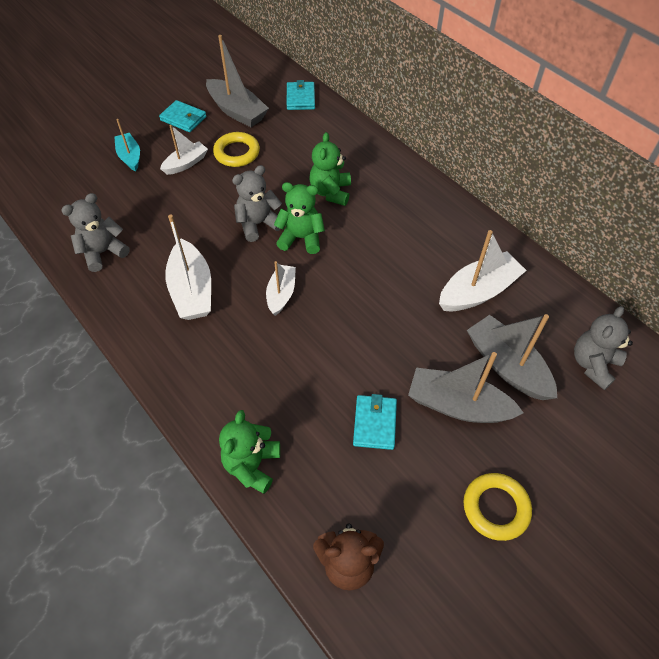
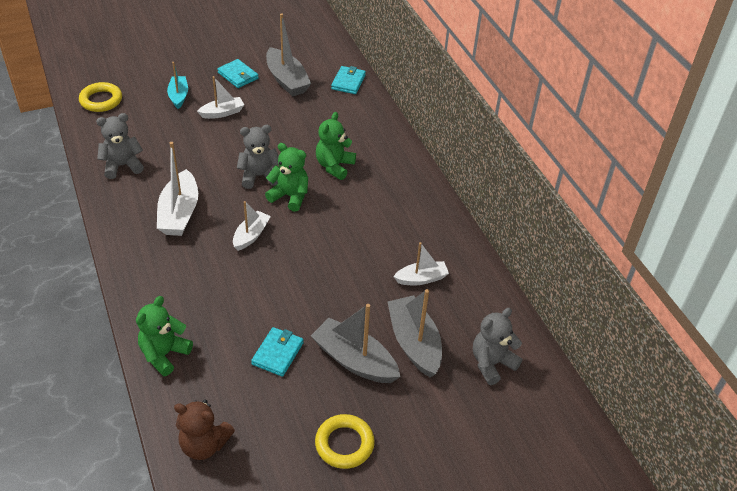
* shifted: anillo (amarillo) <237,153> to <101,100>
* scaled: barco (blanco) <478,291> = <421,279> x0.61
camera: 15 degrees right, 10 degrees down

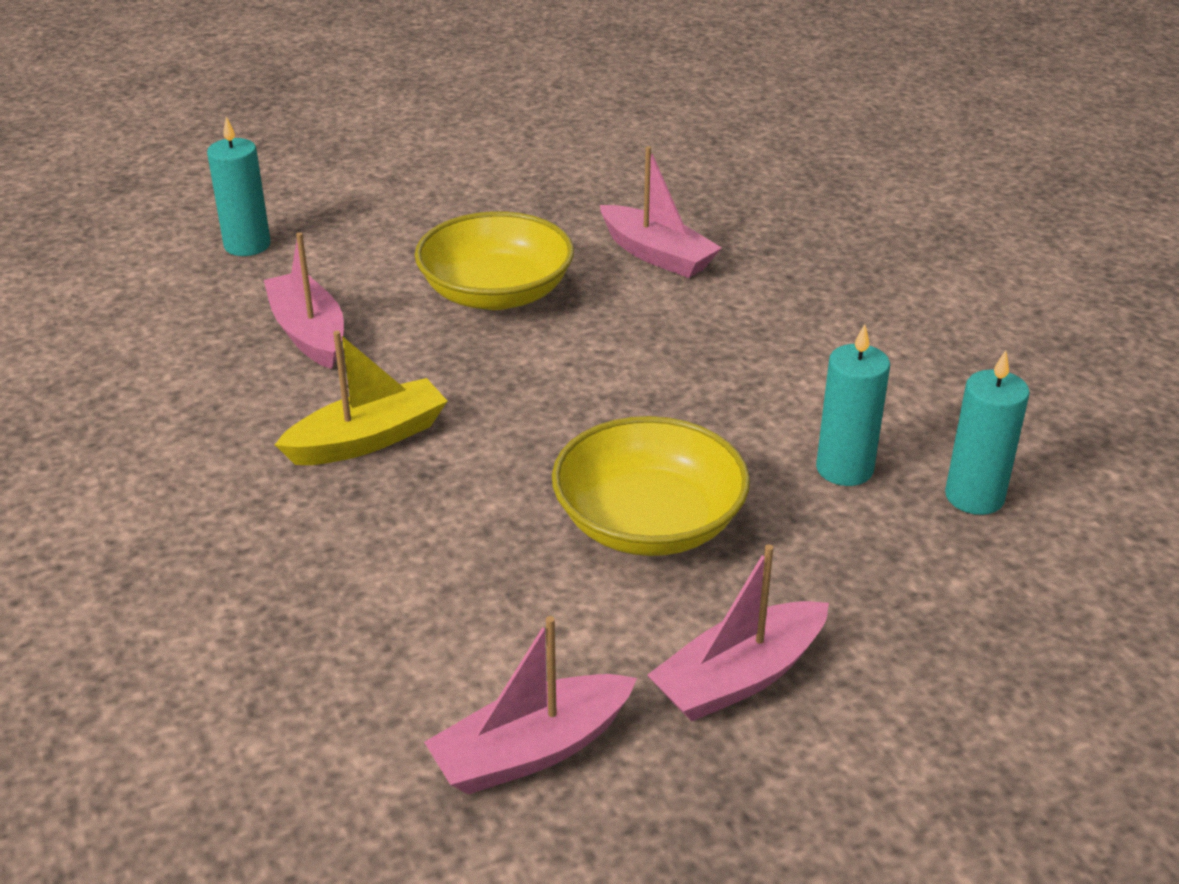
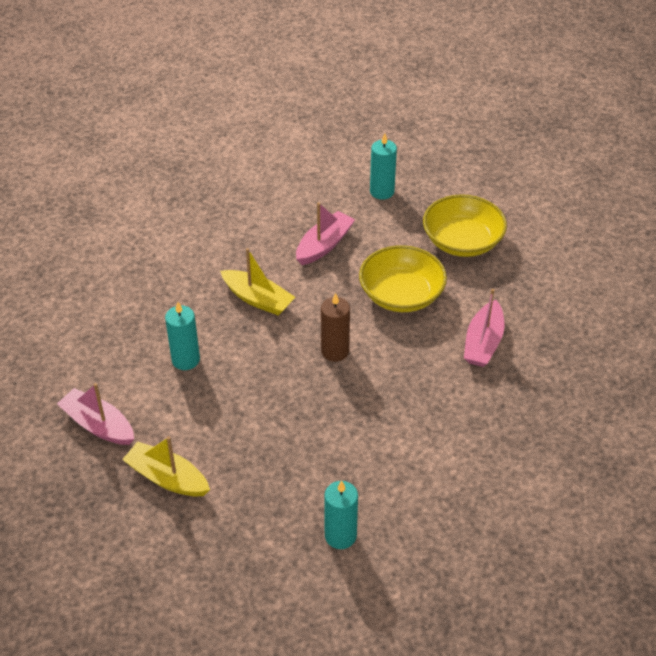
* new: vela (marrón) <335,351>
* shifted: cuenco (amarillo) <649,522> to <462,241>
* shifted: vela (turquesa) <844,469> to <185,360>
* repainted: barco (rosa) <739,677> to barco (amarillo) <167,478>
camera: 65 degrees right, 10 degrees up

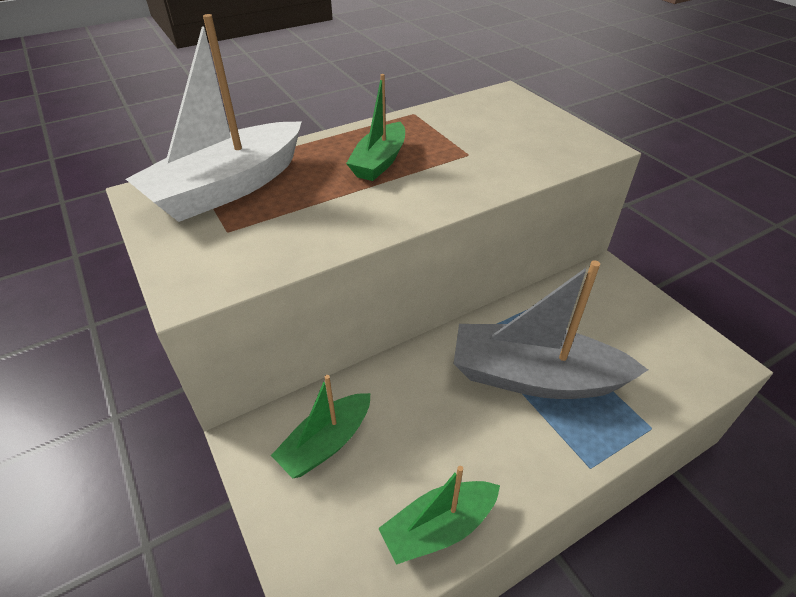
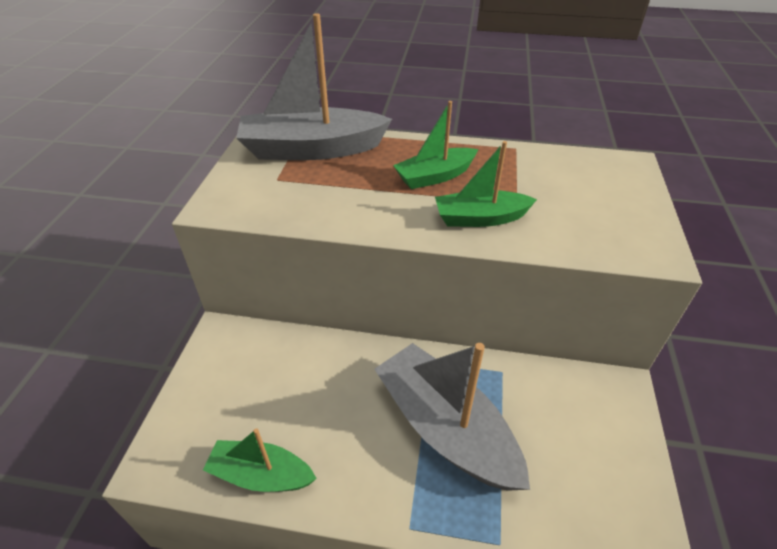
* shifted: barco (verde) <326,443> to <480,218>
* repainted: barco (blanco) <228,187> to barco (gris) <312,149>
camera: 40 degrees right, 0 degrees up

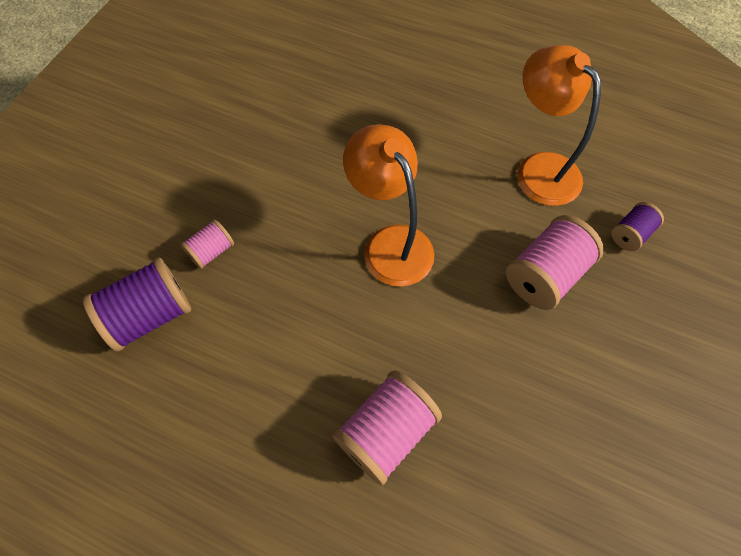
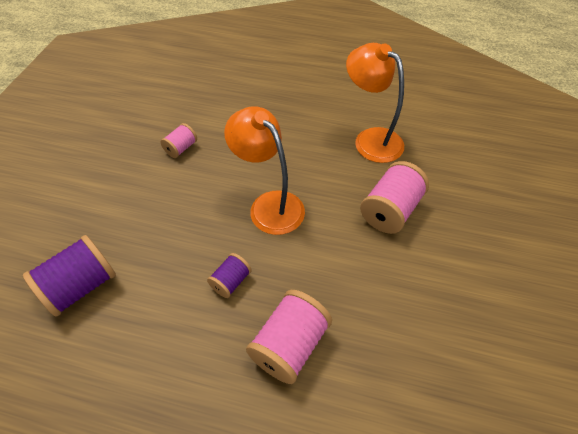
* shifted: carrete (rosa) <211,251> to <181,148>
* shifted: carrete (morado) <630,234> to <231,281>
camera: 10 degrees left, 10 degrees down

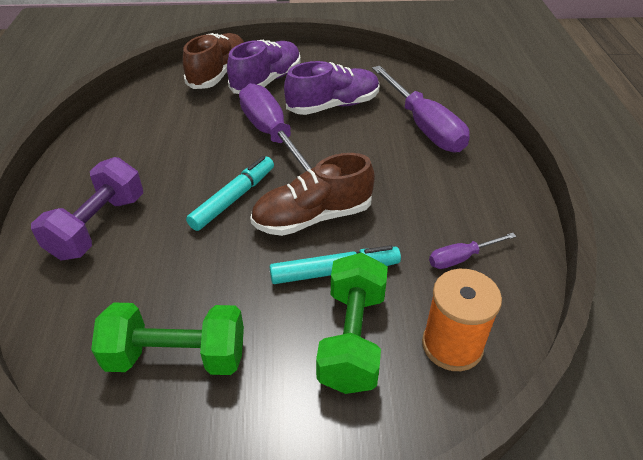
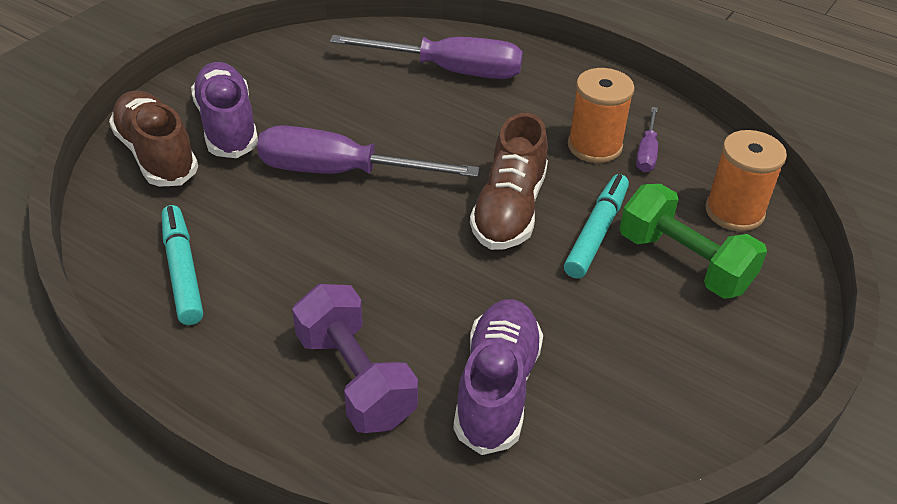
* gone: mancuerna (verde) <177,356>
* new: carrete (naranja) <594,146>
* shifted: rotulador (turquesa) <233,198> to <182,271>
* shifted: zapato (morado) <333,106> to <497,388>
camera: 55 degrees left, 0 degrees up

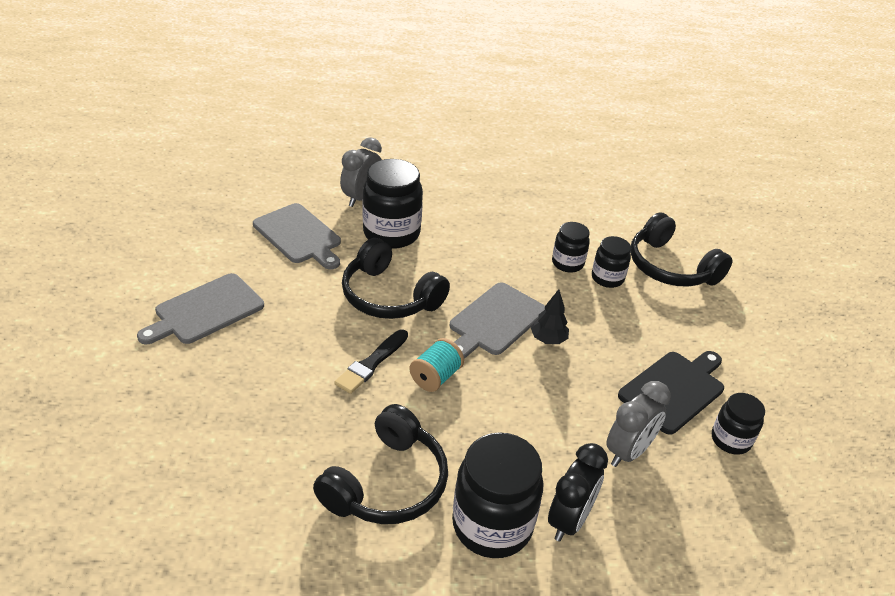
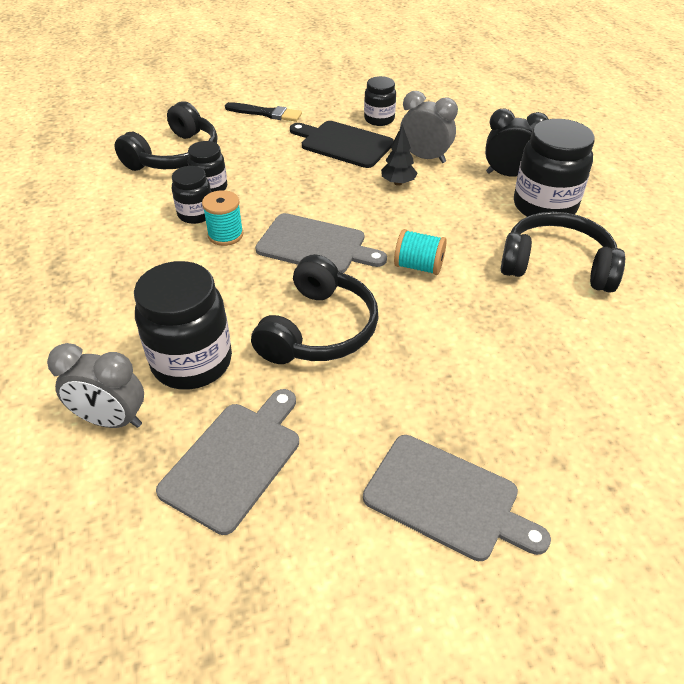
* new: carrete (turquesa) <225,235>
* shifted: pincel (negro) <371,363> to <266,113>
* shifted: árbol (negro) <548,339> to <398,183>
camera: 105 degrees left, 5 degrees up

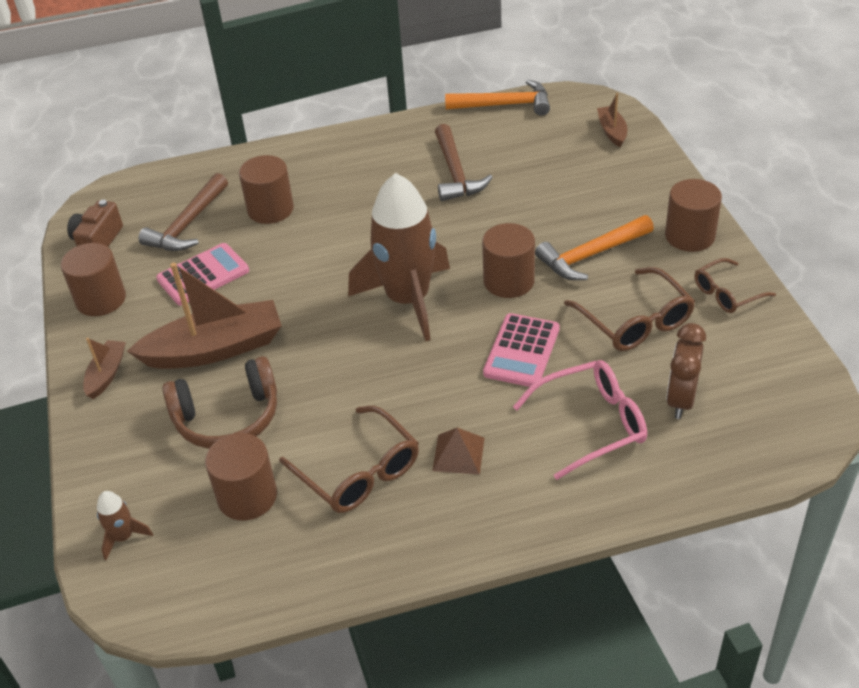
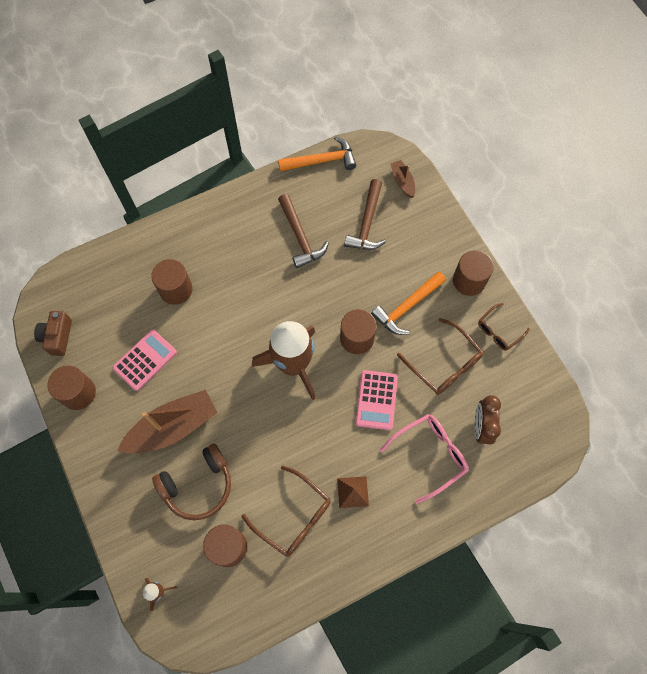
* gone: barco (marrón) <107,374>
* shifted: martillo (marrón) <188,224> to <367,223>
camera: 15 degrees left, 25 degrees up

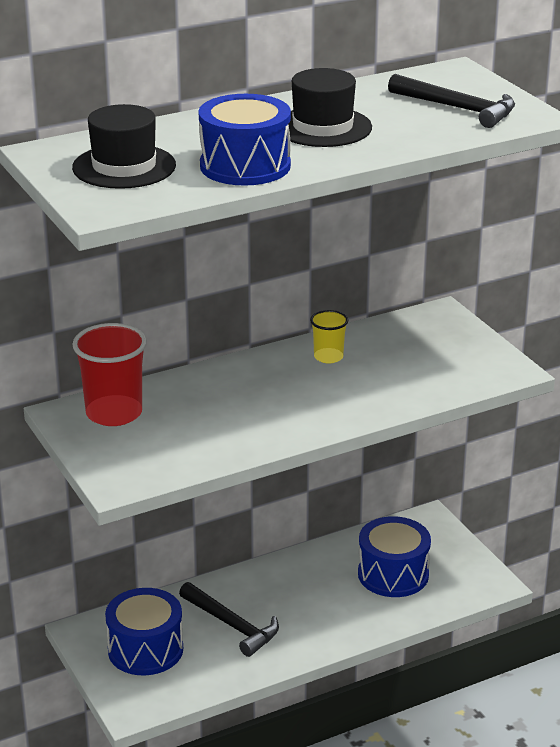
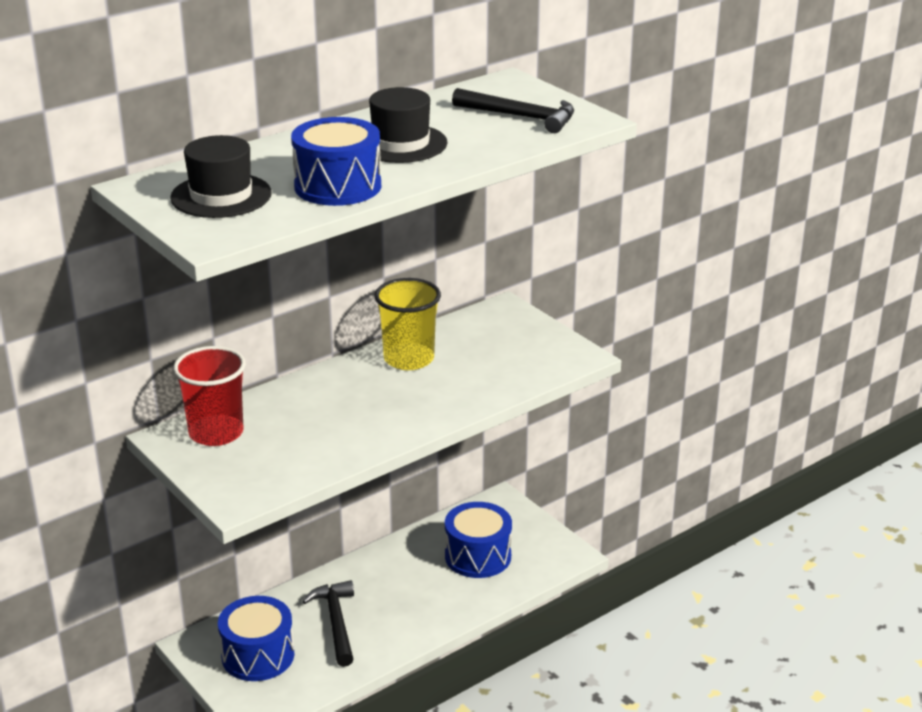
* rotated: martillo (negro) <232,625> = <336,622> 135 degrees counterclockwise
* scaled: vaso (amarillo) <328,357> = <409,359> x1.82
camera: 10 degrees left, 0 degrees up

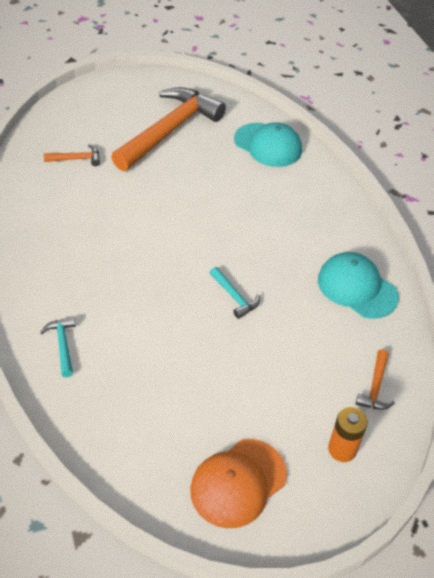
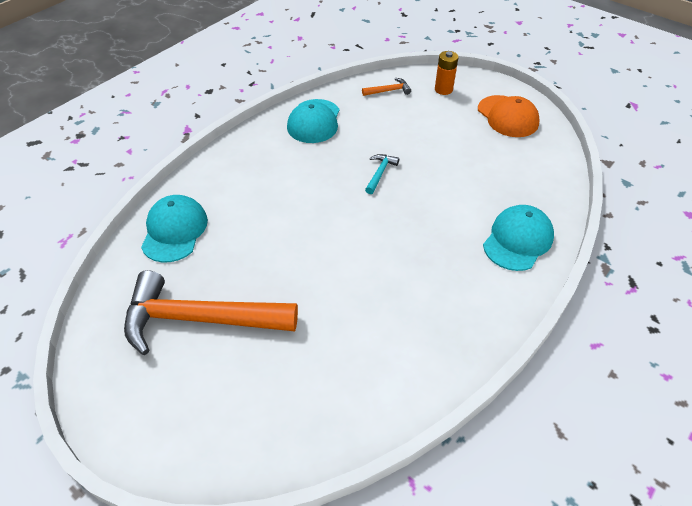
* gone: martillo (naranja) <76,159>
* swapped: martillo (turquesa) <63,345> to gorra (turquesa) <518,240>
* rotated: gorra (naranja) <238,482> = <507,116> 45 degrees clockwise
camera: 120 degrees left, 0 degrees up

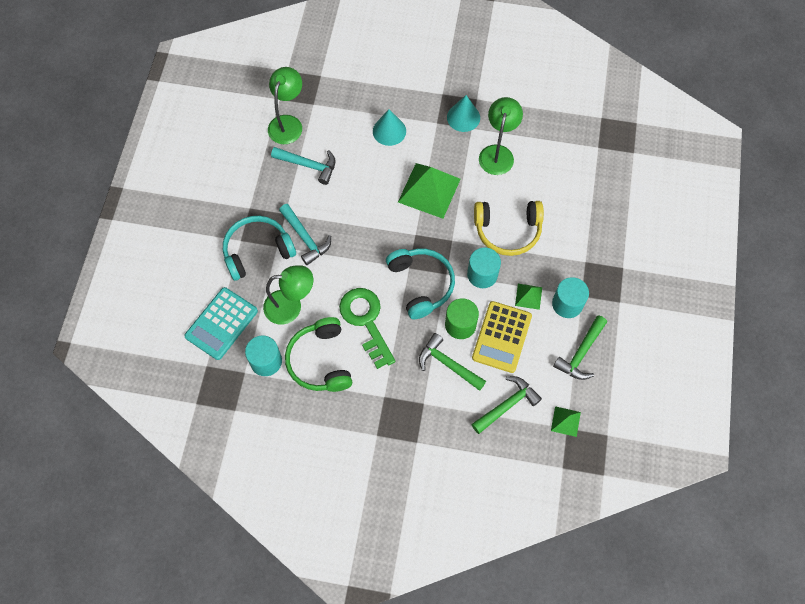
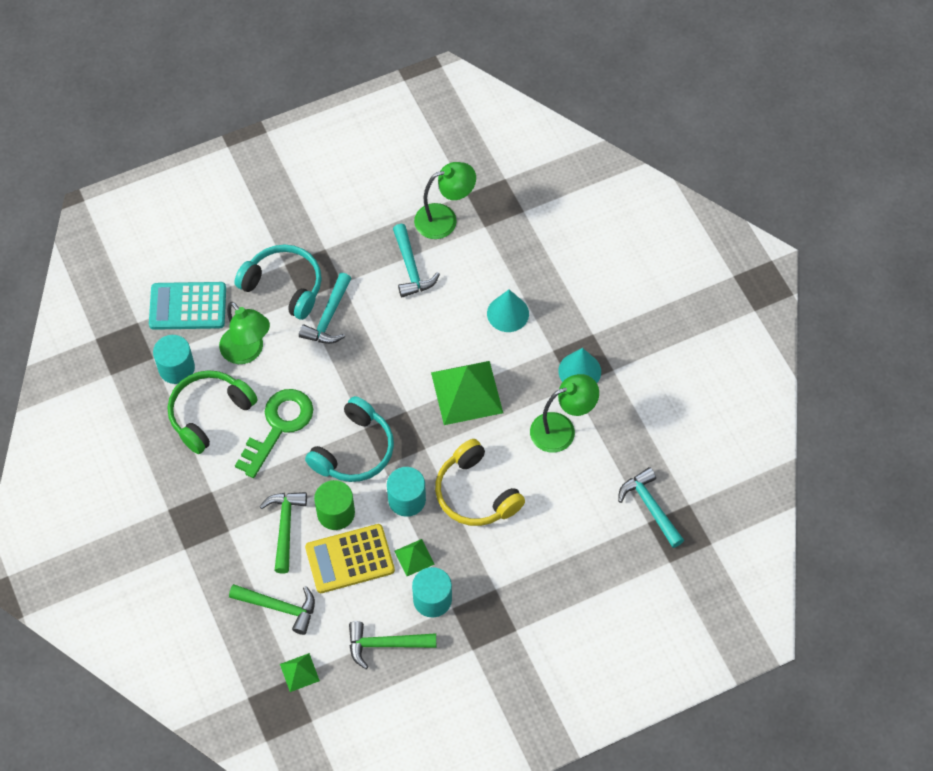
* new: martillo (turquesa) <650,507>
camera: 55 degrees right, 5 degrees down

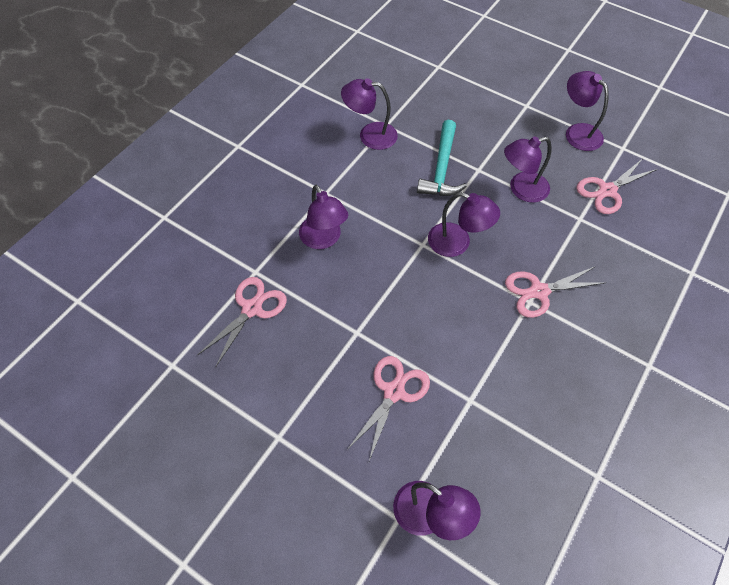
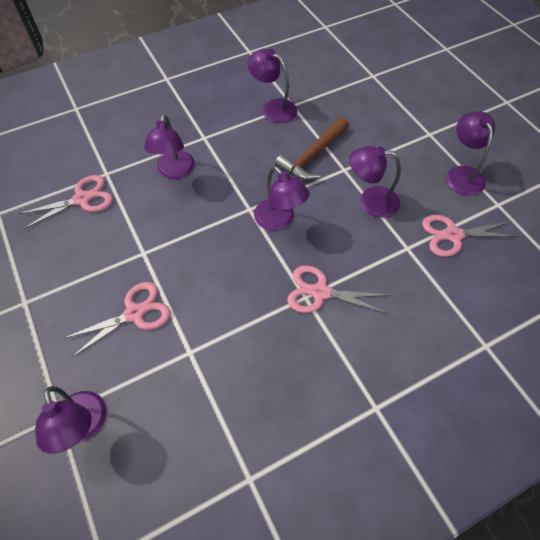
* repainted: martillo (turquesa) <441,168> to martillo (marrón) <313,156>
camera: 30 degrees right, 0 degrees up

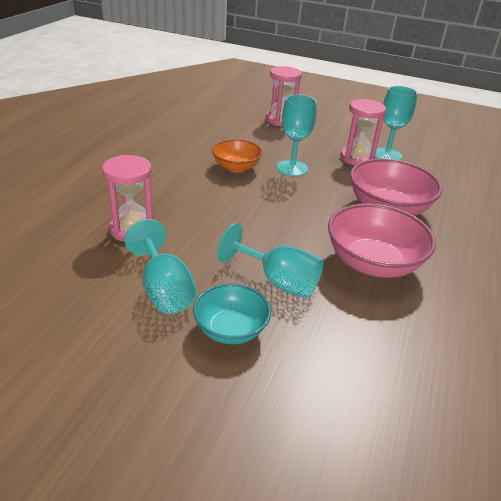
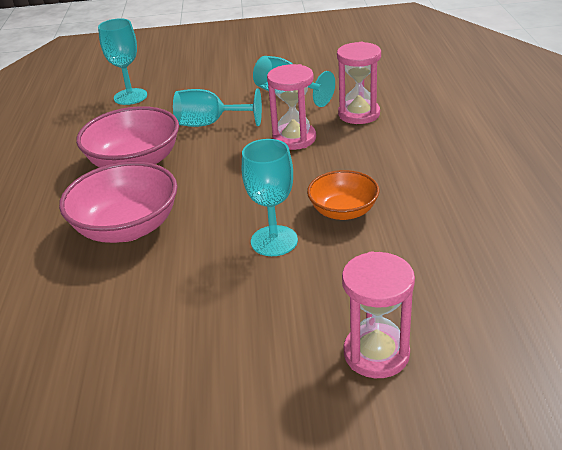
* gone: cuenco (turquesa) <231,329>
* shifted: reloj de arena (rosa) <357,158> to <294,139>
* shifted: copa (turquesa) <387,155> to <130,97>
camera: 160 degrees right, 0 degrees up

